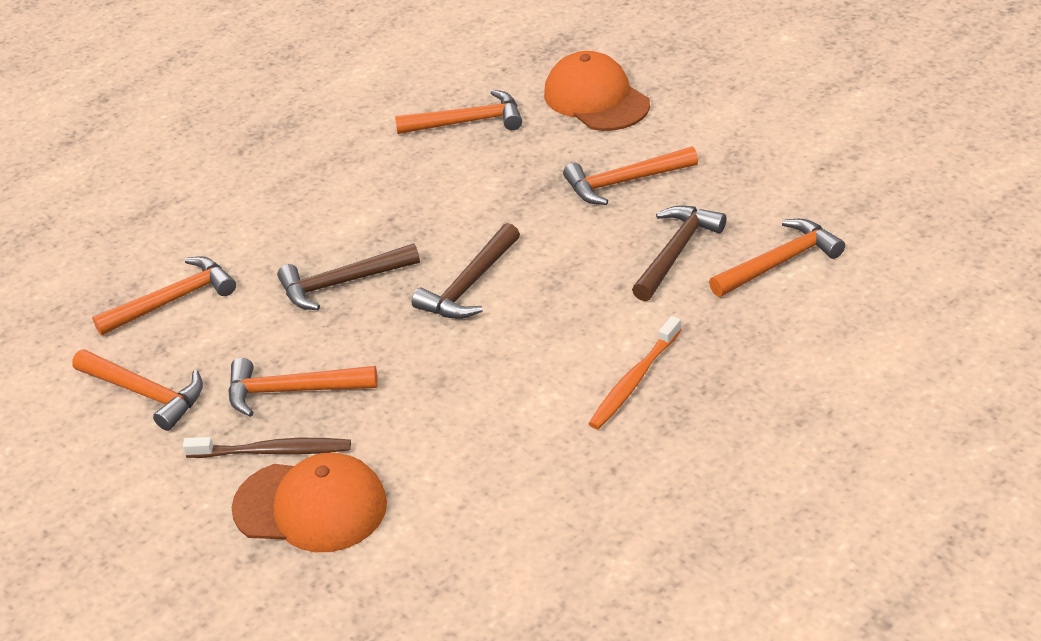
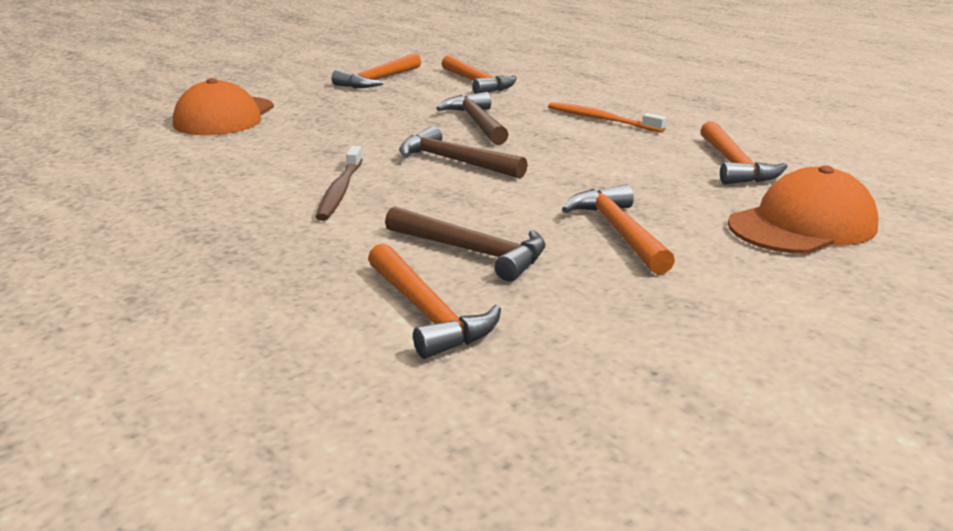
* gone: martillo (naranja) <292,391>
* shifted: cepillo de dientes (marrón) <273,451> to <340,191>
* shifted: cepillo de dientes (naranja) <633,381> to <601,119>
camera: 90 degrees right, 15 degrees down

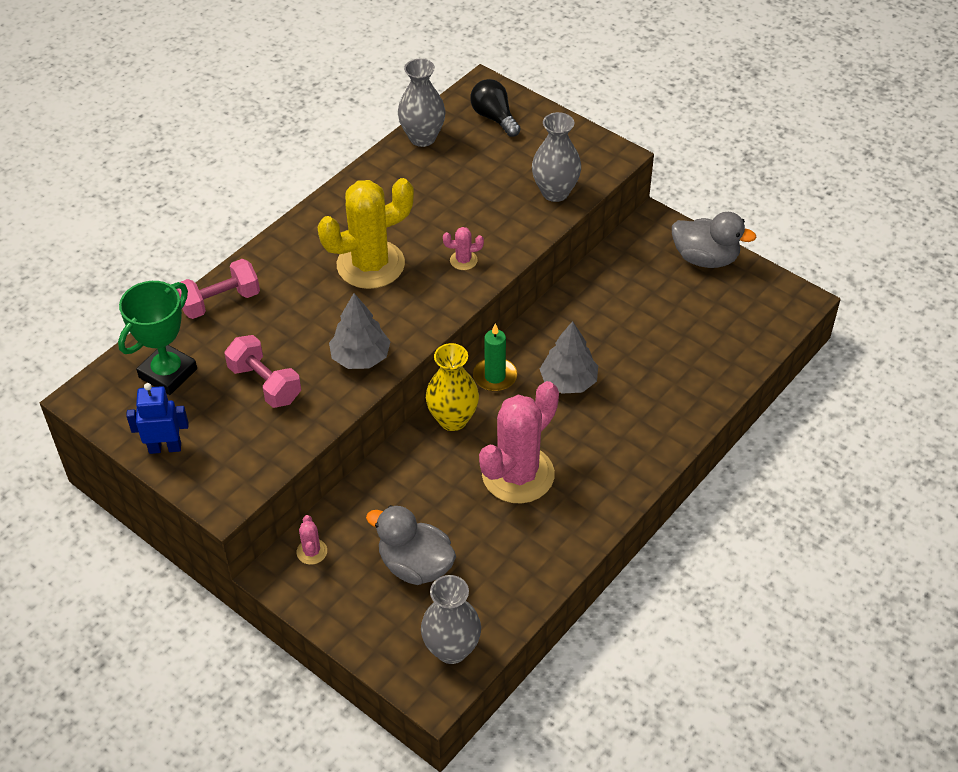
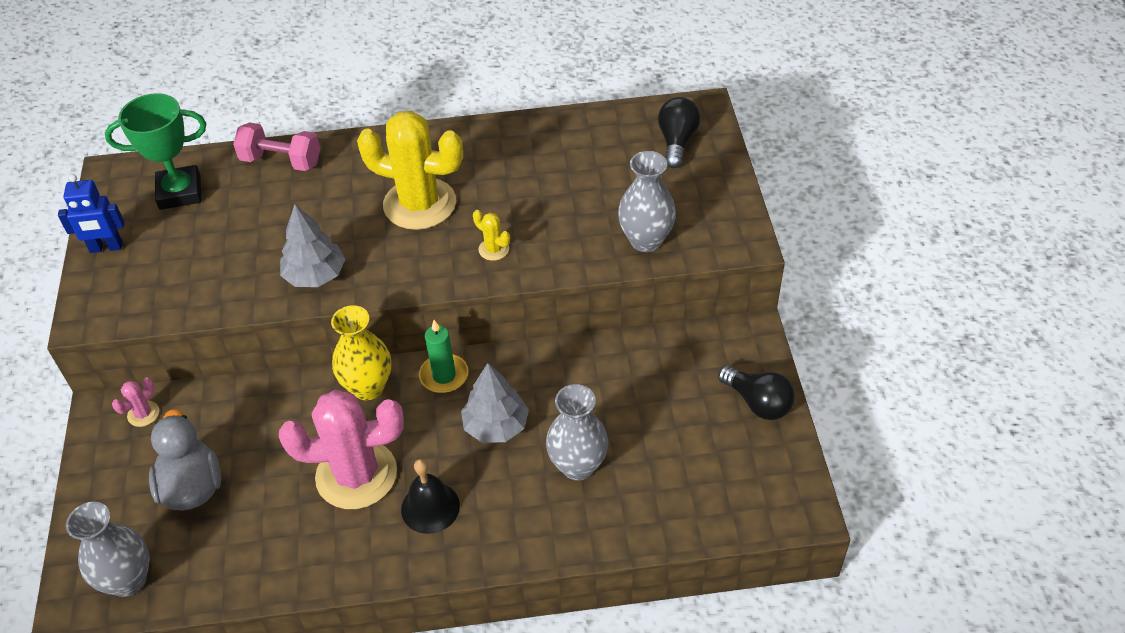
* gone: mancuerna (rosa) <265,384>
* new: campana (negro) <430,507>
* shifted: florero (gris) <422,138> to <578,466>
* swapped: pato (gris) <705,258> to bombilla (negro) <758,402>
* repainted: cactus (rosa) <463,260> to cactus (amarillo) <493,249>
* rotated: robot (azul) <165,447> = <106,247> 135 degrees clockwise
camera: 45 degrees right, 0 degrees up

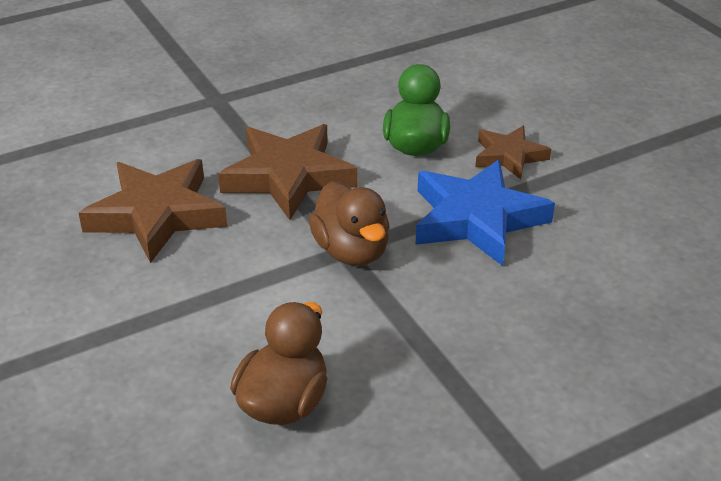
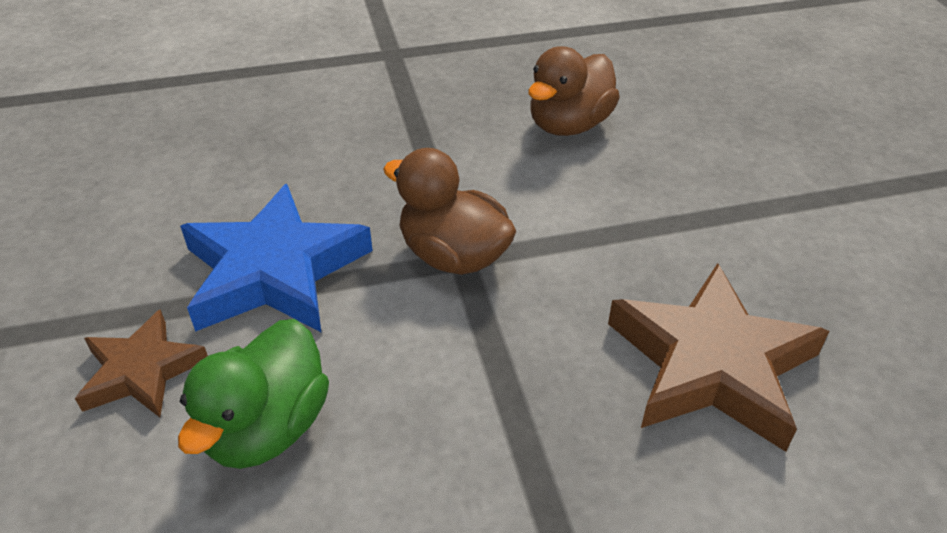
* gone: estrella (marrón) <288,177>
* rotated: pato (marrón) <351,251> = <453,256> 45 degrees counterclockwise
camera: 165 degrees left, 5 degrees up

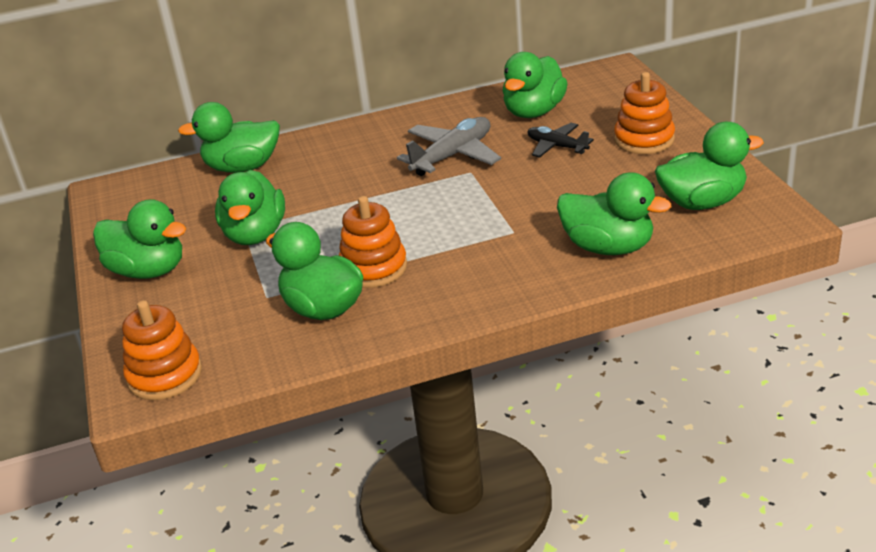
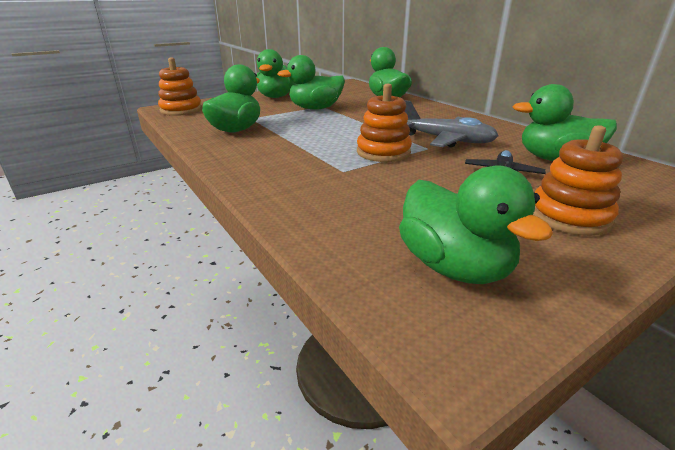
* gone: pato (verde) <608,247>
* shifted: juguete apilable (naranja) <373,268> to <383,152>
camera: 70 degrees right, 5 degrees down

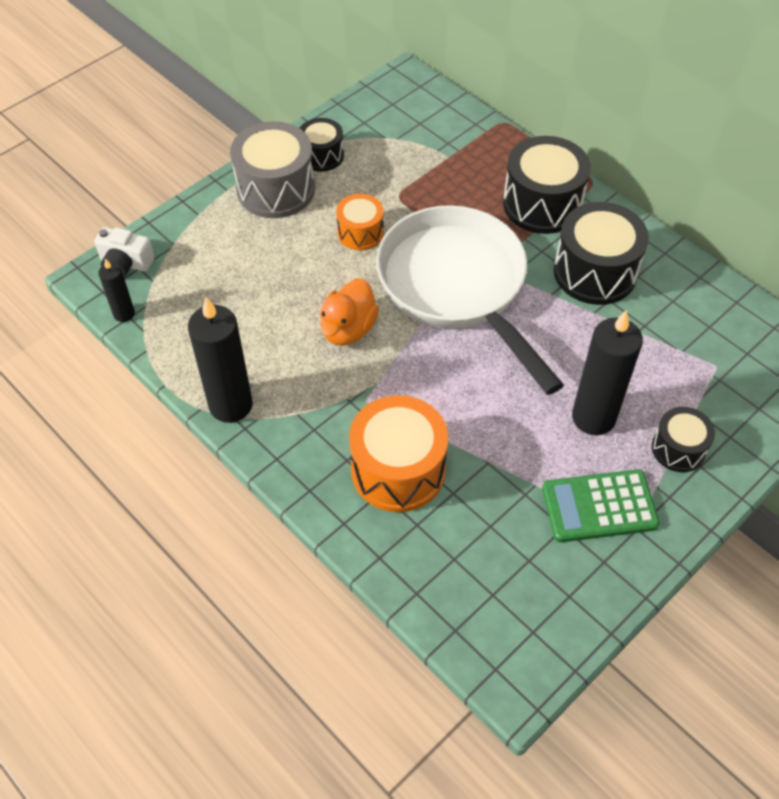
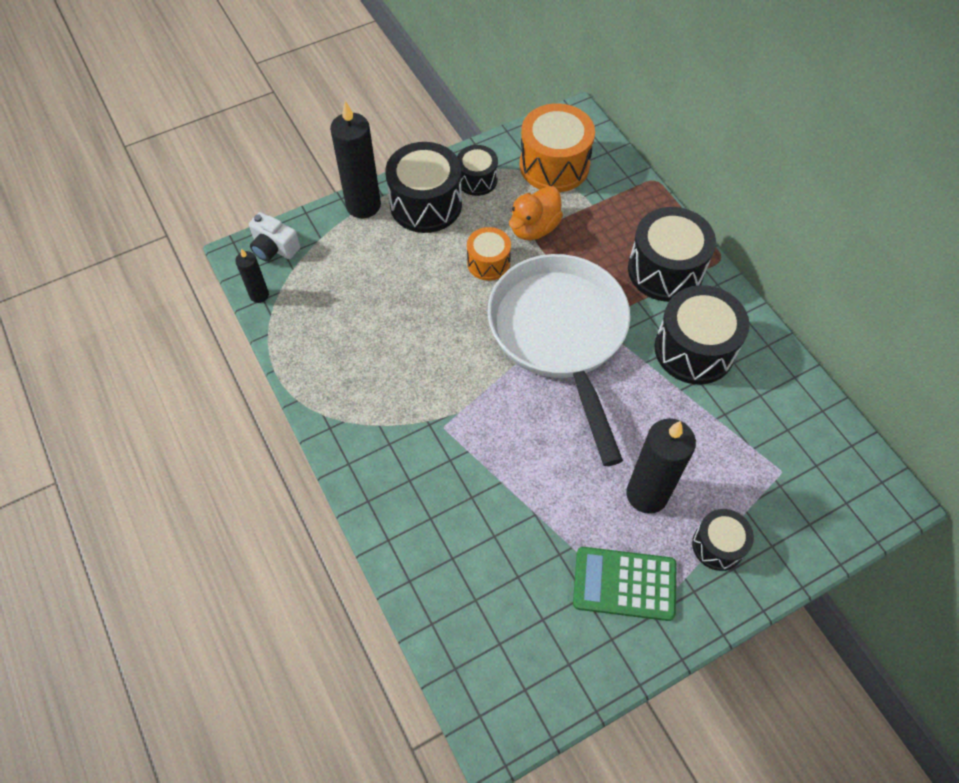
* shifted: vela (negro) <231,405> to <363,205>
* shifted: pato (naranja) <348,329> to <534,228>
* shifted: tambor (naranja) <398,470> to <554,165>
* repainted: tambor (gris) <276,189> to tambor (negro) <426,204>
camera: 15 degrees right, 5 degrees up

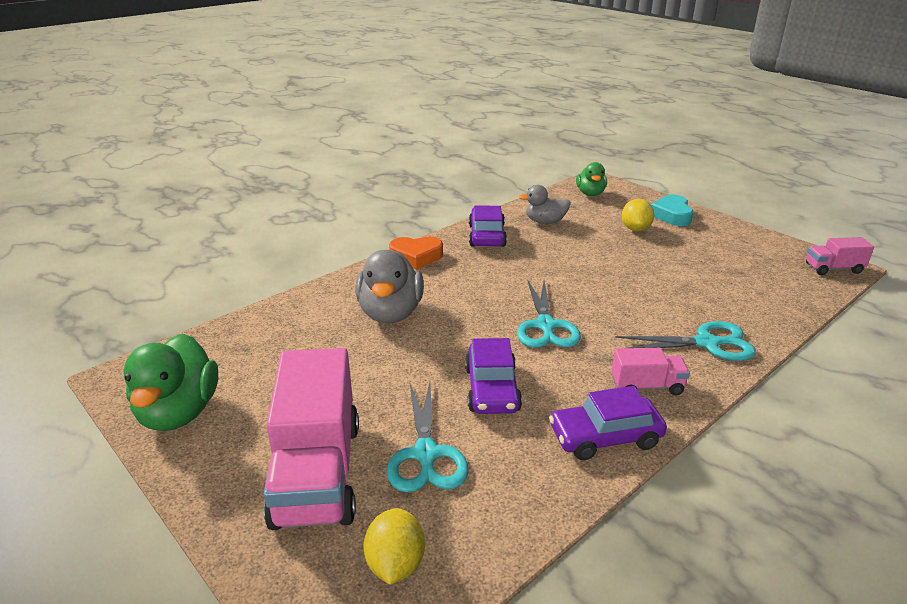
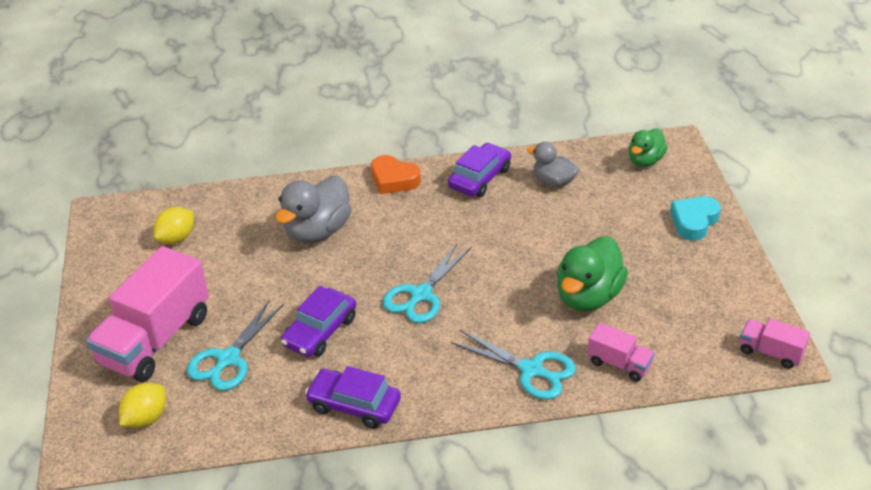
* shifted: pato (verde) <179,412> to <588,296>
* shifted: camión (rosa) <647,386> to <619,364>
* shifted: limón (amarillo) <635,229> to <177,238>
camera: 35 degrees right, 10 degrees up

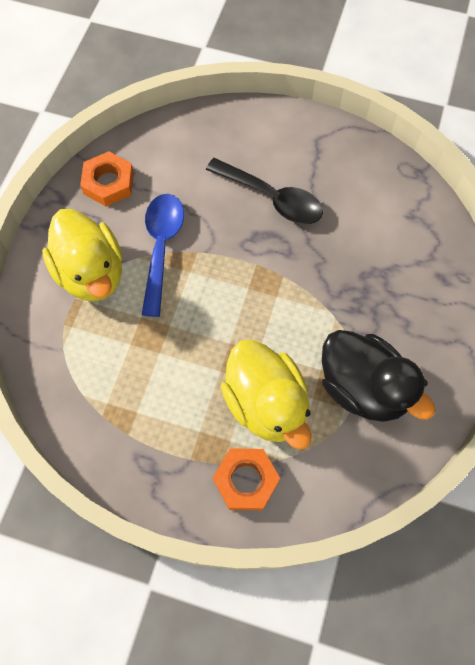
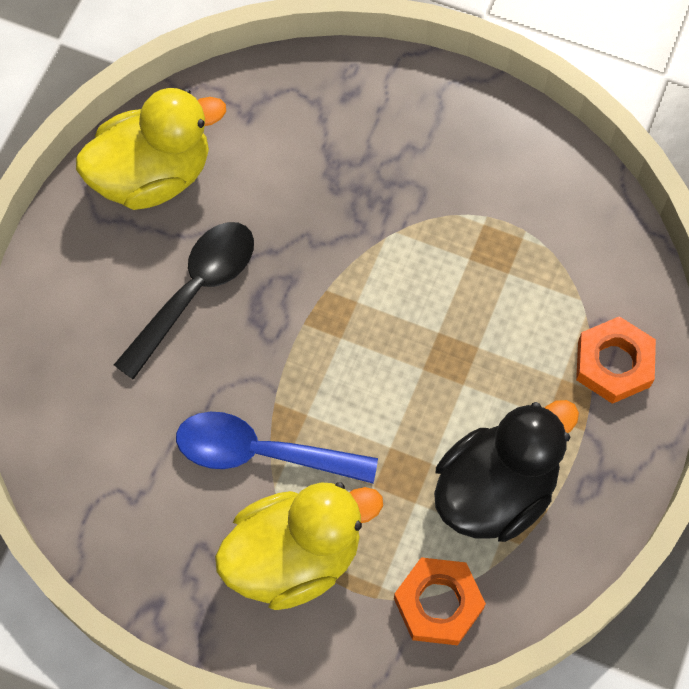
* shifted: tuerca (naranja) <108,183> to <438,603>
* shifted: pato (amarillo) <266,403> to <153,175>
* shifted: pato (negro) <363,387> to <495,490>
camera: 85 degrees left, 0 degrees up

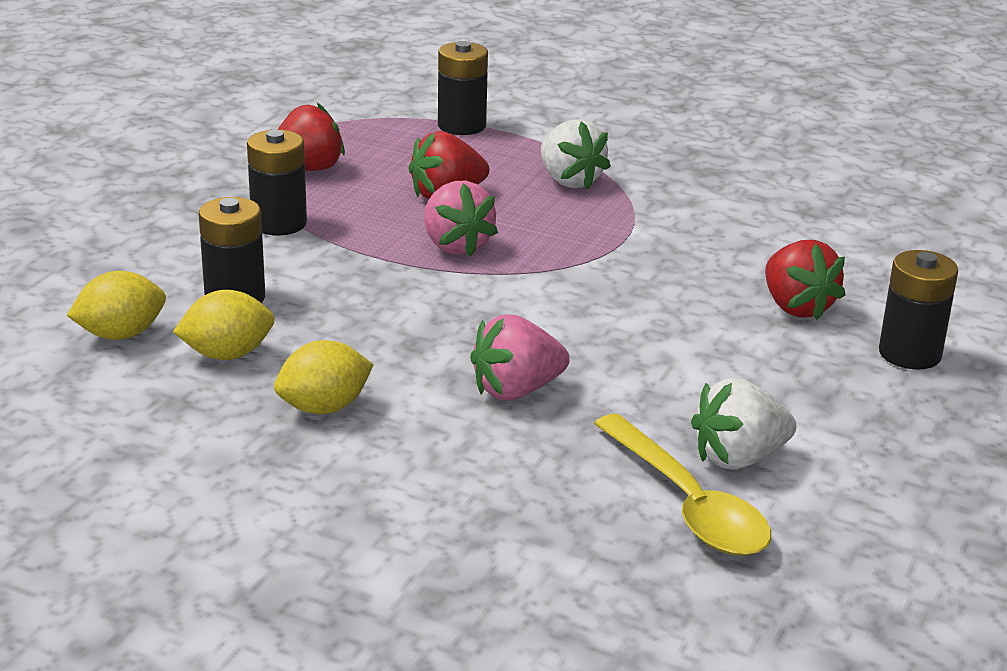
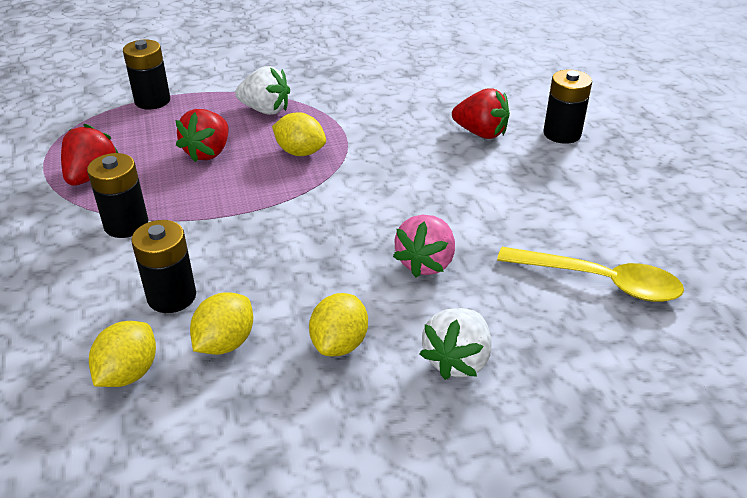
* gone: fresa (rosa) <456,246>
* new: limón (amarillo) <300,152>
* shifted: fresa (blanco) <738,458> to <457,360>
camera: 40 degrees left, 10 degrees up

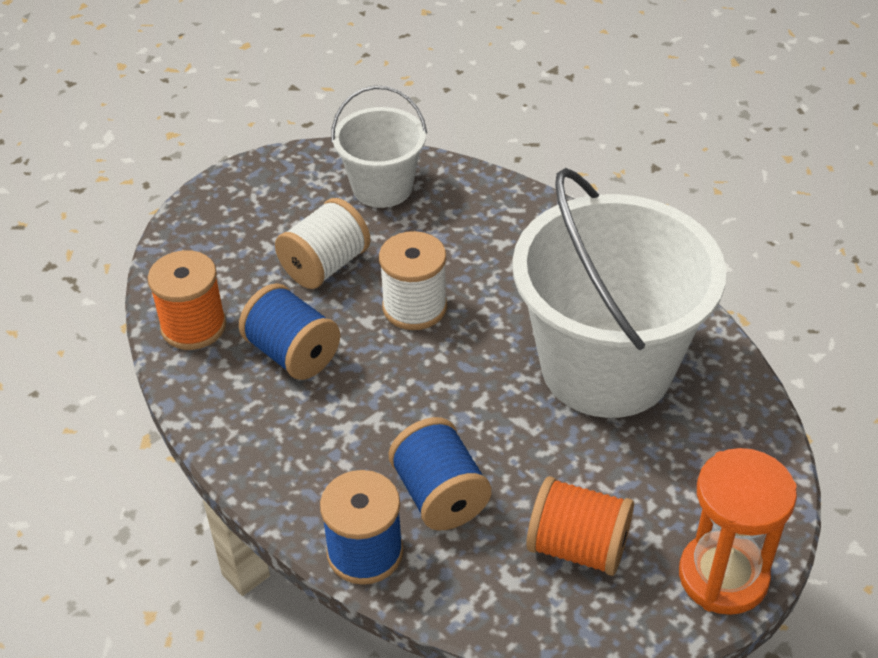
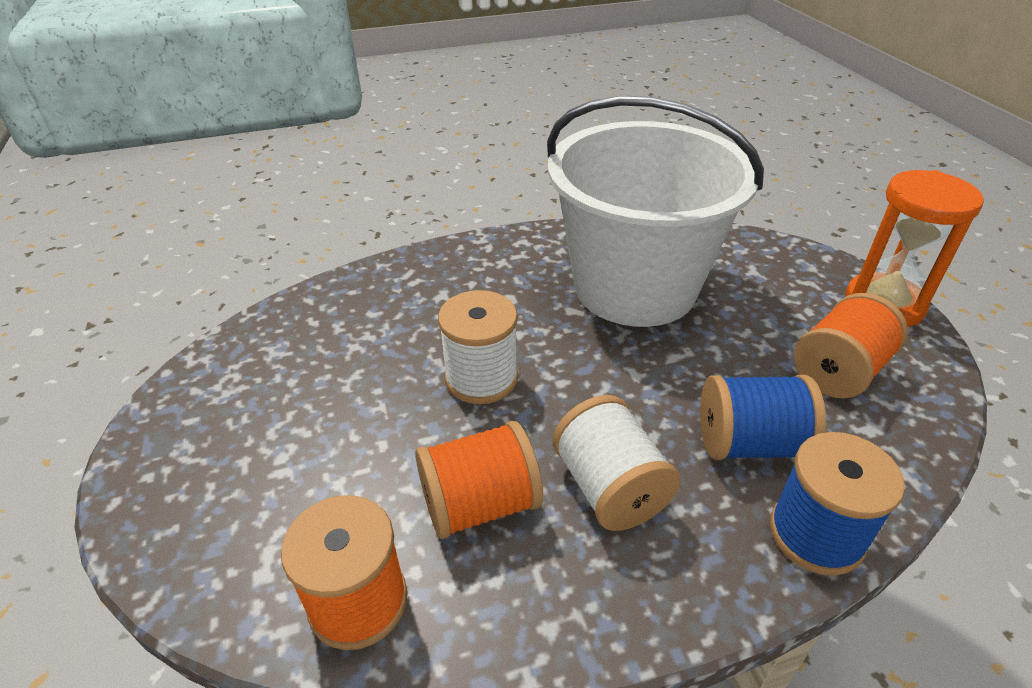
* gone: balde (blanco) <382,187>
* shifted: carrete (blanco) <325,265> to <610,488>
* repainted: carrete (azul) <292,353> to carrete (naranja) <480,504>
camera: 65 degrees left, 5 degrees down

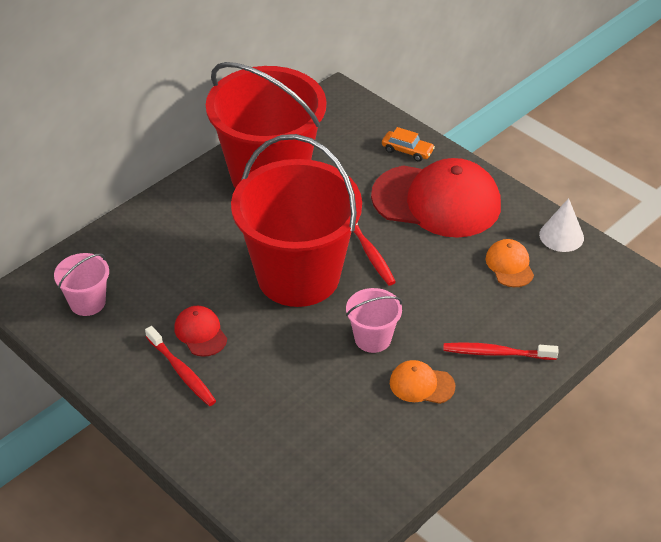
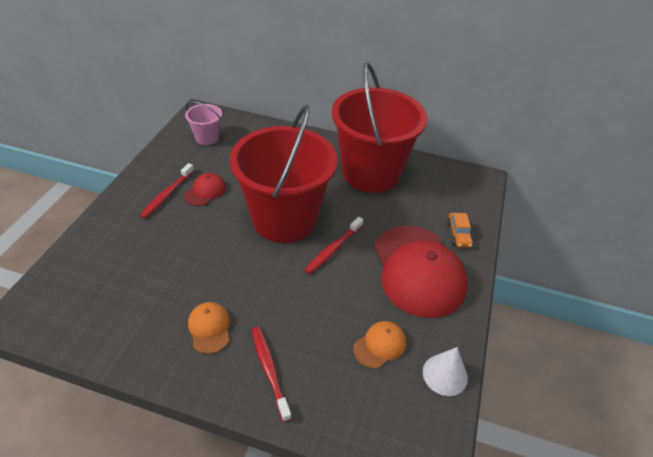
* gone: balde (rosa) <372,338>
camera: 60 degrees right, 0 degrees up

